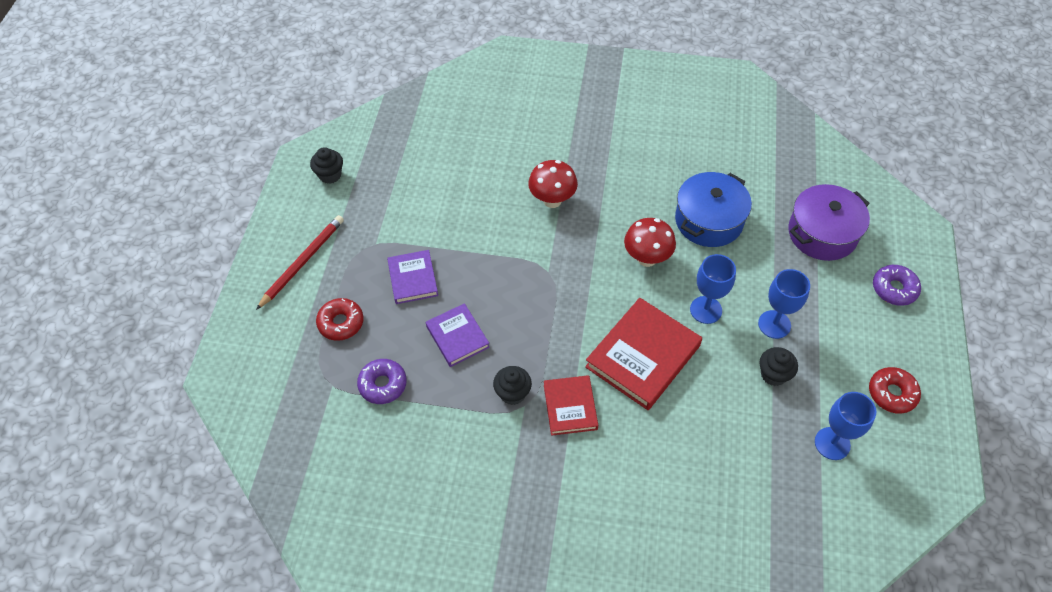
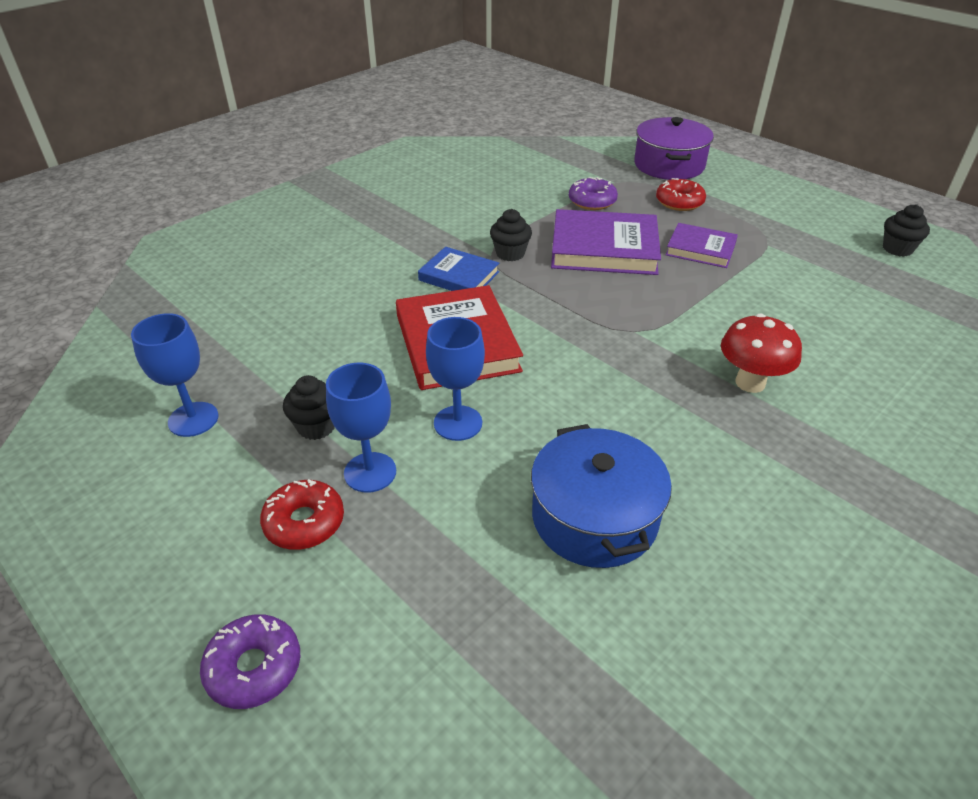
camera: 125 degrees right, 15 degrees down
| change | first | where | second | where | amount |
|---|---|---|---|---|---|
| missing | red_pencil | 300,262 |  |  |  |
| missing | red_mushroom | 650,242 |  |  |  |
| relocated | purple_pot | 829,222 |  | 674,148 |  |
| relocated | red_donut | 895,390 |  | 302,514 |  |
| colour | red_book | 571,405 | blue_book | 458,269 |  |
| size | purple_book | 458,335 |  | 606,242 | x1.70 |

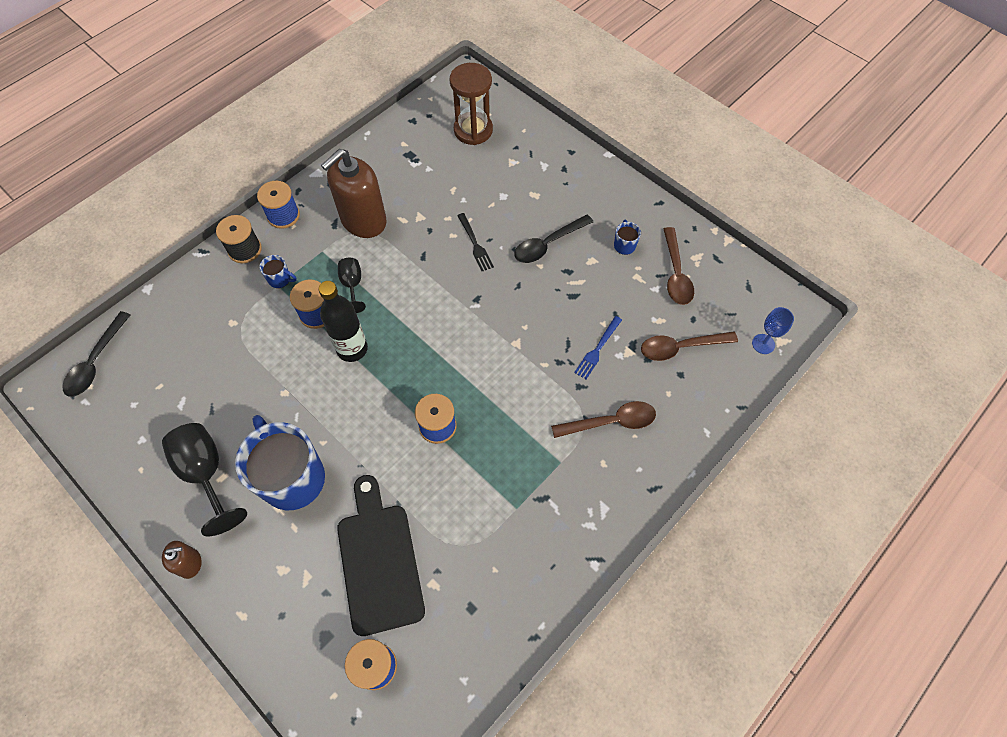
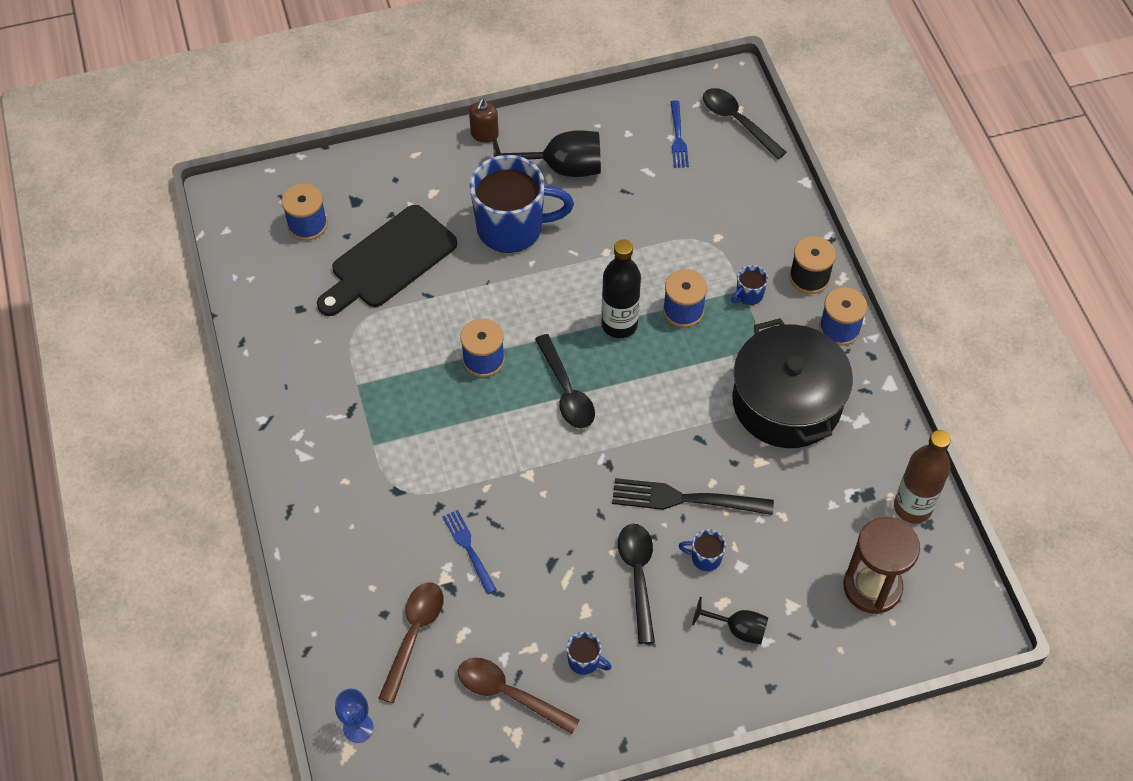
camera: 120 degrees right, 5 degrees down
| change | first | where | second | where | amount |
|---|---|---|---|---|---|
| missing | brown_spoon | 603,419 |  |  |  |
| appeared |  |  | black_spoon | 565,381 |  |
| appeared |  |  | blue_fork | 679,134 |  |
| appeared |  |  | blue_mug | 702,550 |  |
| appeared |  |  | brown_bottle | 922,477 |  |
| relocated | black_goblet | 352,285 |  | 730,620 |  |
| exchanged | brown_soap_dispenser | 354,193 | black_pot | 792,383 |  |
| spun | black_cutting_board | 381,555 |  | 387,260 | 120 degrees clockwise |
| size | black_fork | 475,242 |  | 693,496 | x1.66 |

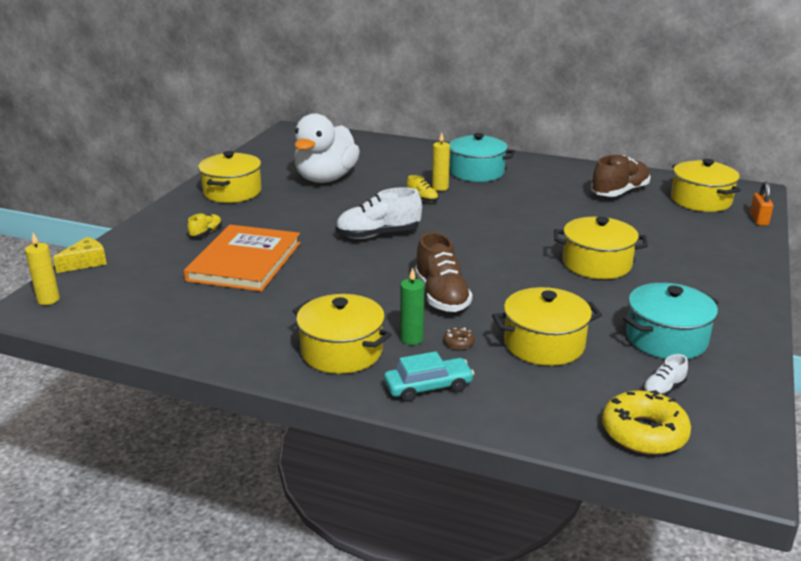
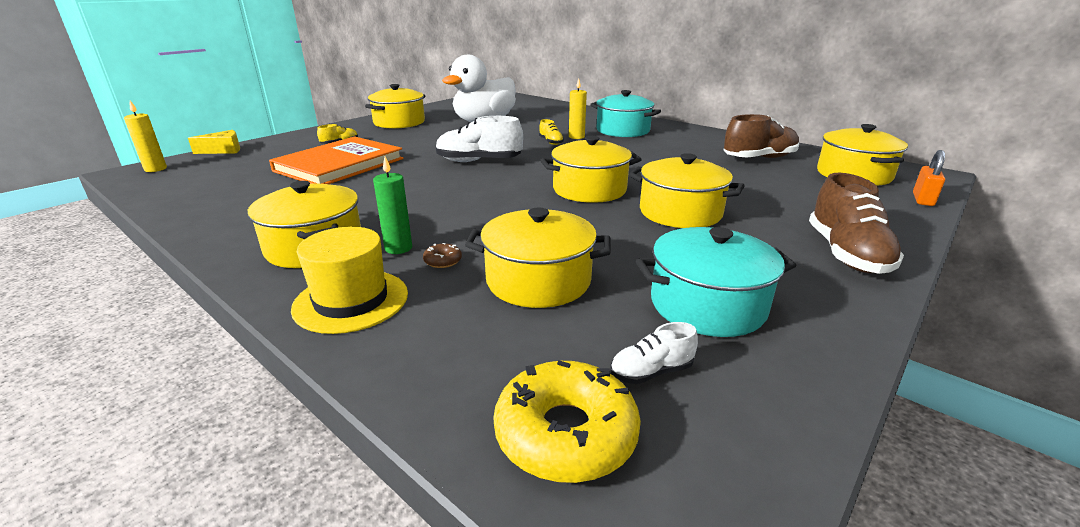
camera: 20 degrees right, 0 degrees up
| change | first | where | second | where | amount |
|---|---|---|---|---|---|
| appeared |  |  | yellow_pot | 591,169 |  |
| relocated | brown_shoe | 444,272 |  | 856,223 |  |
| exchanged | turquoise_car | 429,376 | yellow_hat | 349,280 |  |

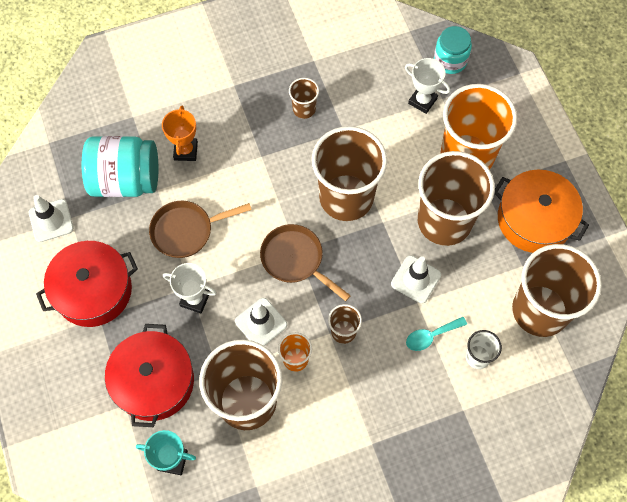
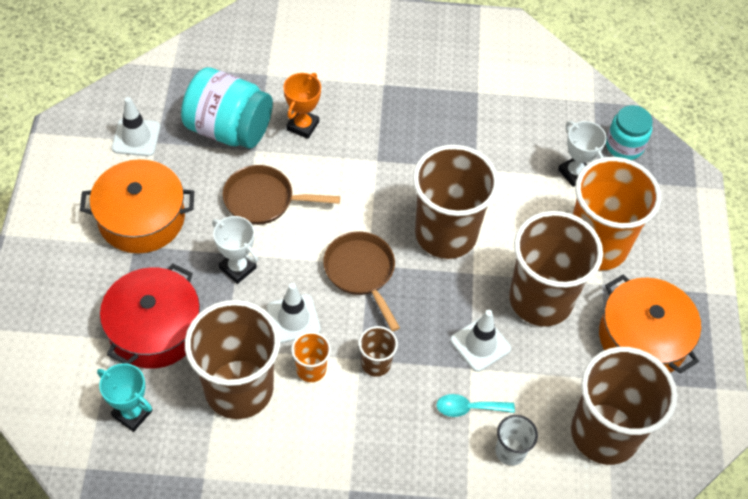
camera: 20 degrees right, 10 degrees down
| change | first | where | second | where | amount |
|---|---|---|---|---|---|
| missing | brown_cup | 304,98 |  |  |  |
| colour | red_pot | 87,284 | orange_pot | 137,206 |  |

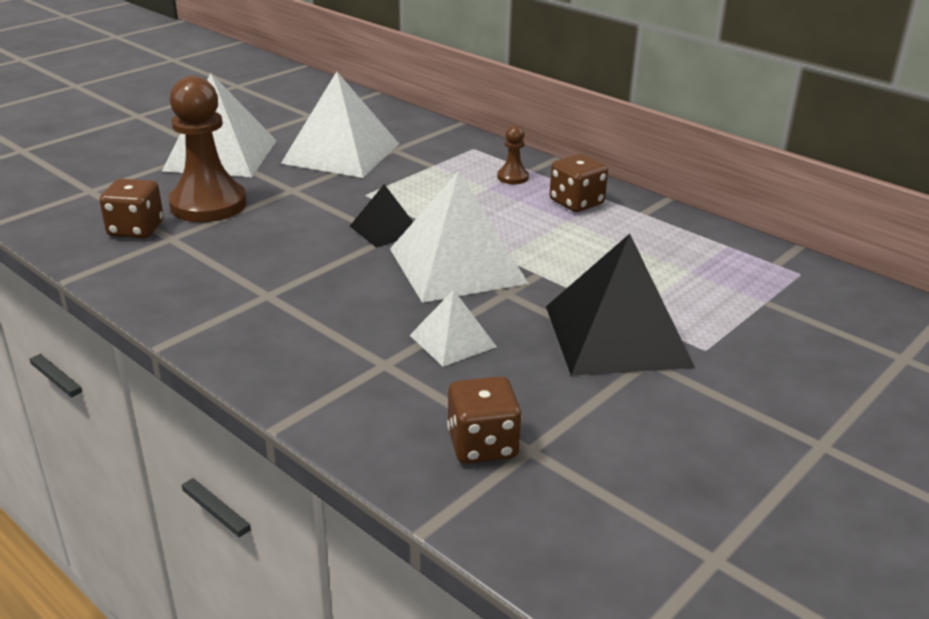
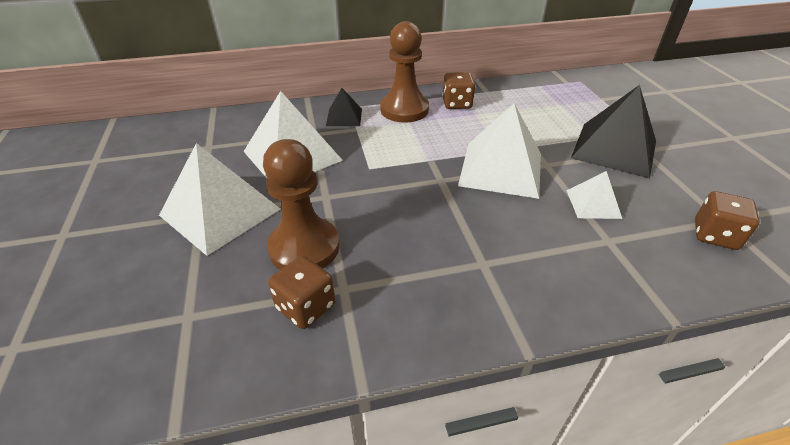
camera: 55 degrees left, 10 degrees up
| change | first | where | second | where | amount |
|---|---|---|---|---|---|
| relocated | black_pyramid | 381,216 |  | 344,107 |  |
| size | brown_pawn | 513,154 |  | 404,71 | x2.24 |

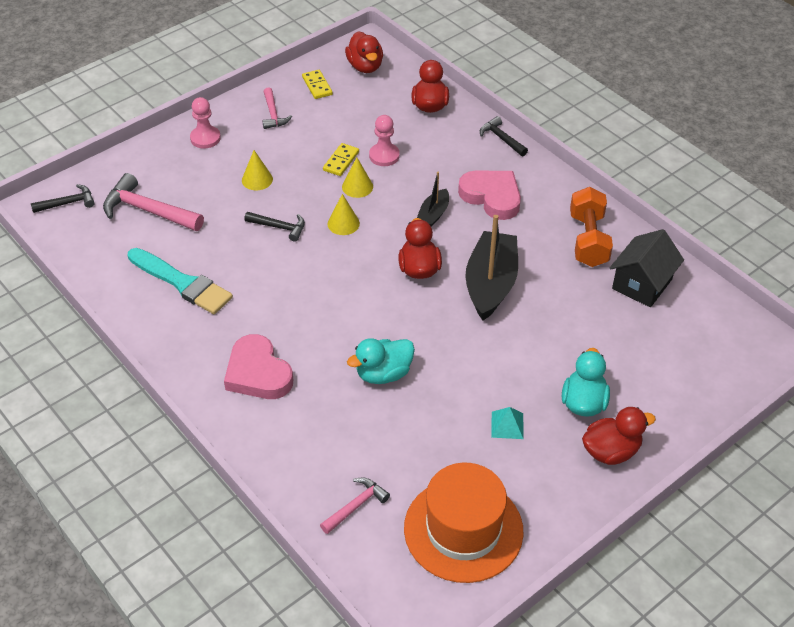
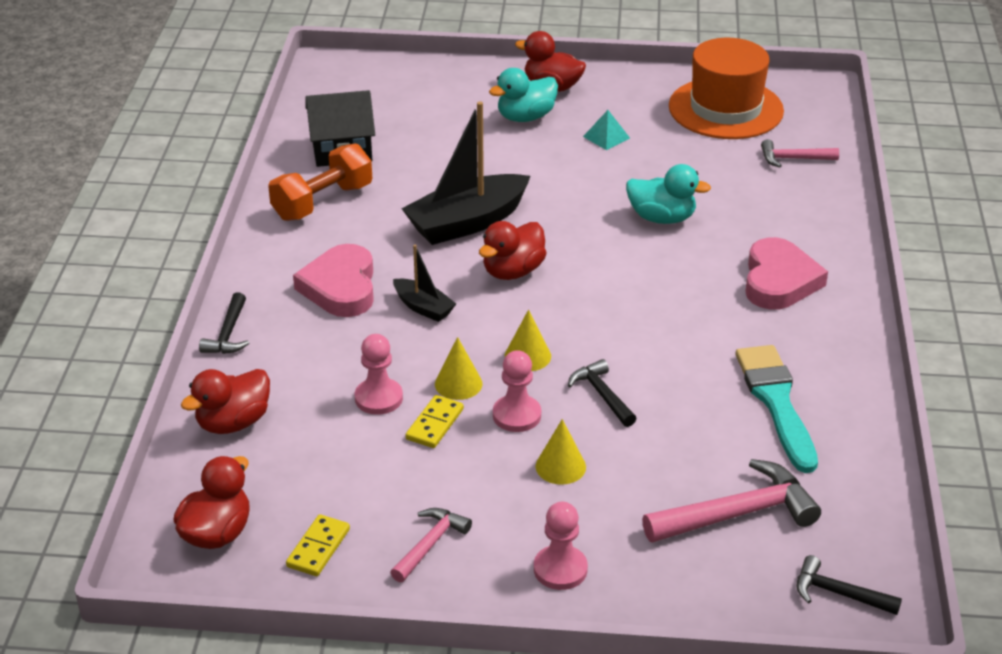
camera: 135 degrees left, 10 degrees down
| change | first | where | second | where | amount |
|---|---|---|---|---|---|
| appeared |  |  | pink_pawn | 517,391 |  |
| spun | pink_hammer | 153,202 |  | 731,501 | 90 degrees counterclockwise |
| spun | yellow_domino | 341,159 |  | 434,421 | 45 degrees counterclockwise |
| spun | black_boat | 433,199 |  | 424,283 | 60 degrees clockwise |

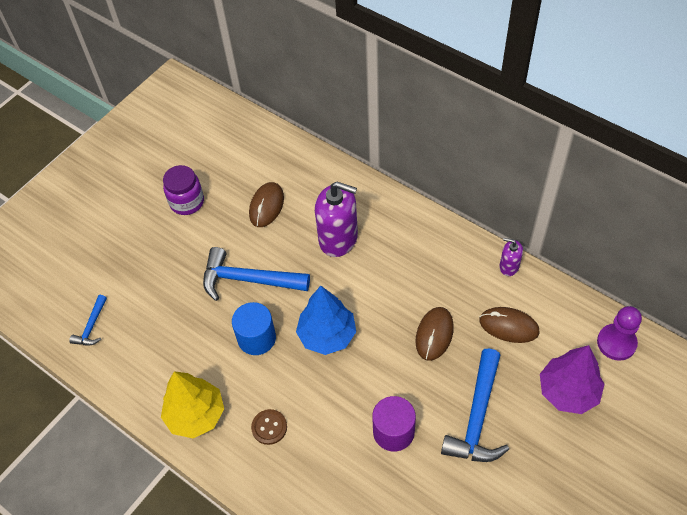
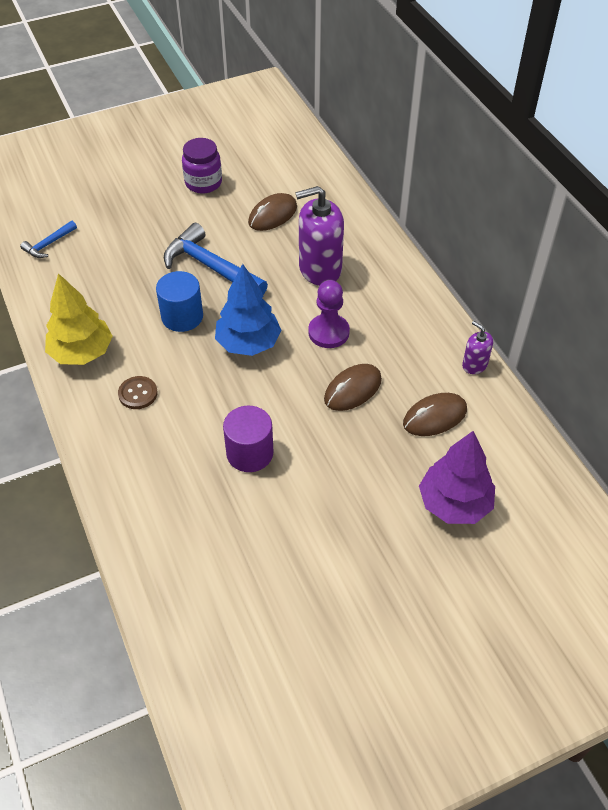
camera: 25 degrees right, 5 degrees down
| change | first | where | second | where | amount |
|---|---|---|---|---|---|
| missing | blue_hammer | 475,405 |  |  |  |
| relocated | purple_pawn | 619,333 |  | 329,314 |  |
| spun | purple_soap_dispenser | 336,219 |  | 320,236 | 120 degrees clockwise |
| spun | brown_mouse | 509,325 |  | 435,414 | 75 degrees counterclockwise |

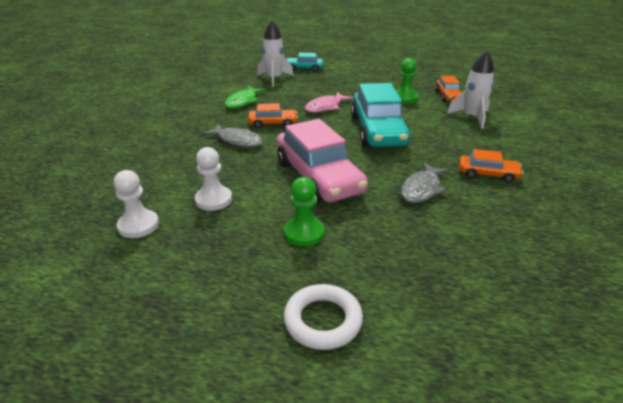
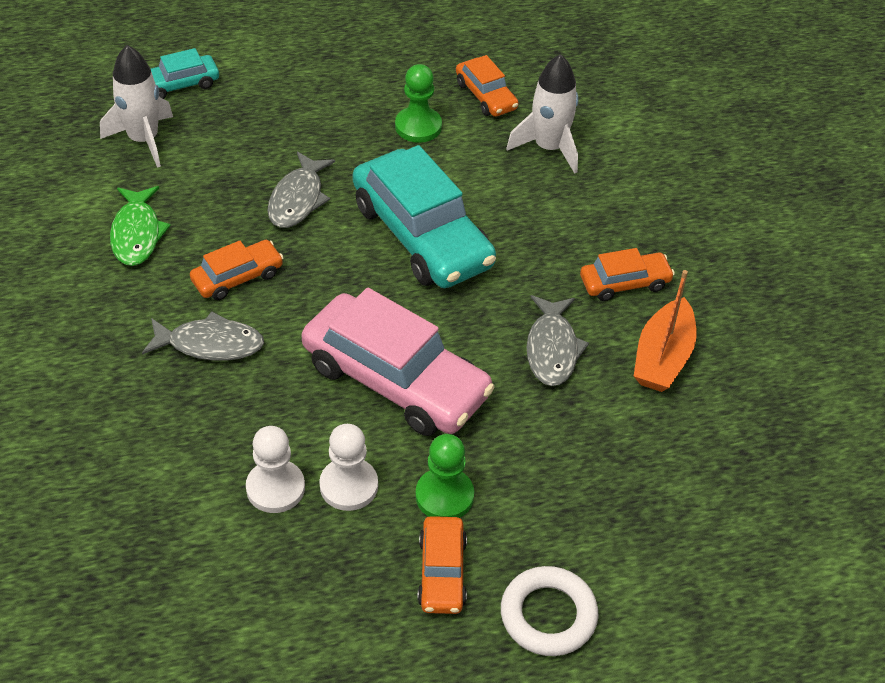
camera: 30 degrees left, 15 degrees up
| change | first | where | second | where | amount |
|---|---|---|---|---|---|
| appeared |  |  | orange_car | 442,565 |  |
| appeared |  |  | orange_boat | 665,331 |  |
| relocated | white_pawn | 136,204 |  | 348,467 |  |
| colour | pink_fish | 329,102 | grey_fish | 301,190 |  |

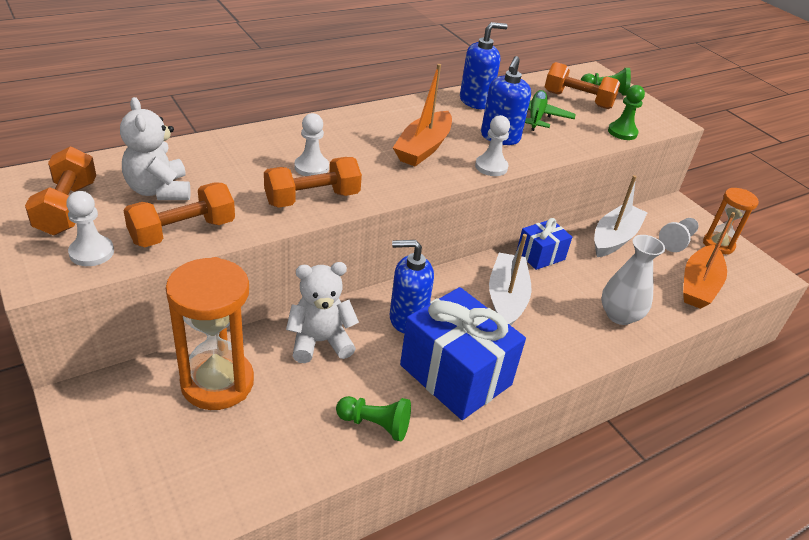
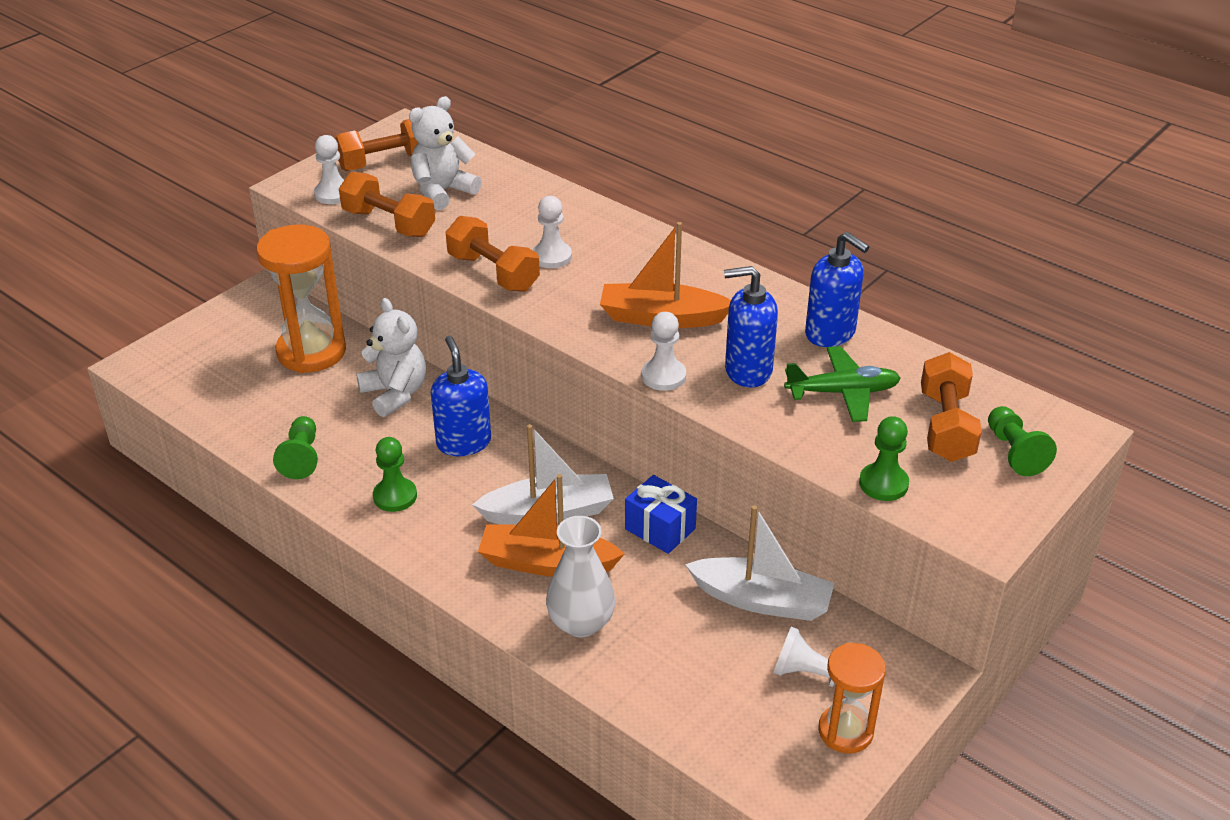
camera: 75 degrees right, 0 degrees up
| change | first | where | second | where | amount |
|---|---|---|---|---|---|
| relocated | orange_boat | 709,260 |  | 551,525 |  |
| exchanged | blue_gift | 463,353 | green_pawn | 395,474 |  |

